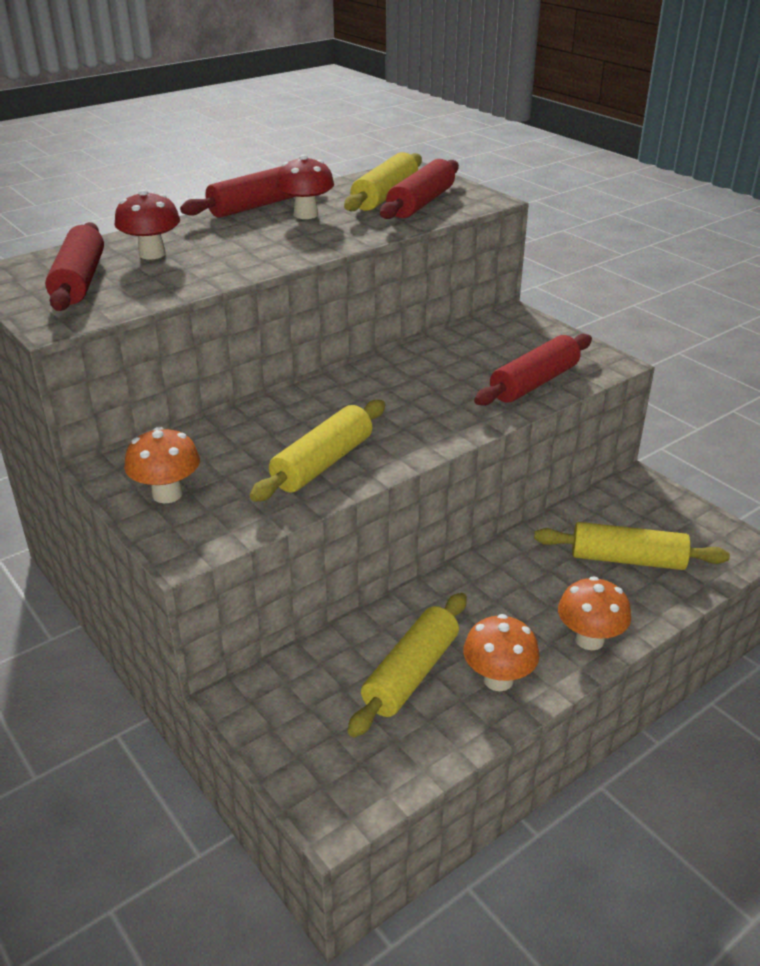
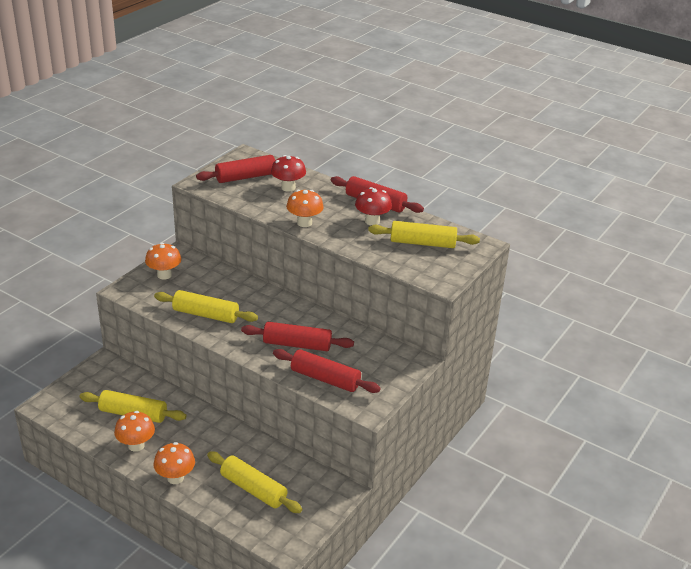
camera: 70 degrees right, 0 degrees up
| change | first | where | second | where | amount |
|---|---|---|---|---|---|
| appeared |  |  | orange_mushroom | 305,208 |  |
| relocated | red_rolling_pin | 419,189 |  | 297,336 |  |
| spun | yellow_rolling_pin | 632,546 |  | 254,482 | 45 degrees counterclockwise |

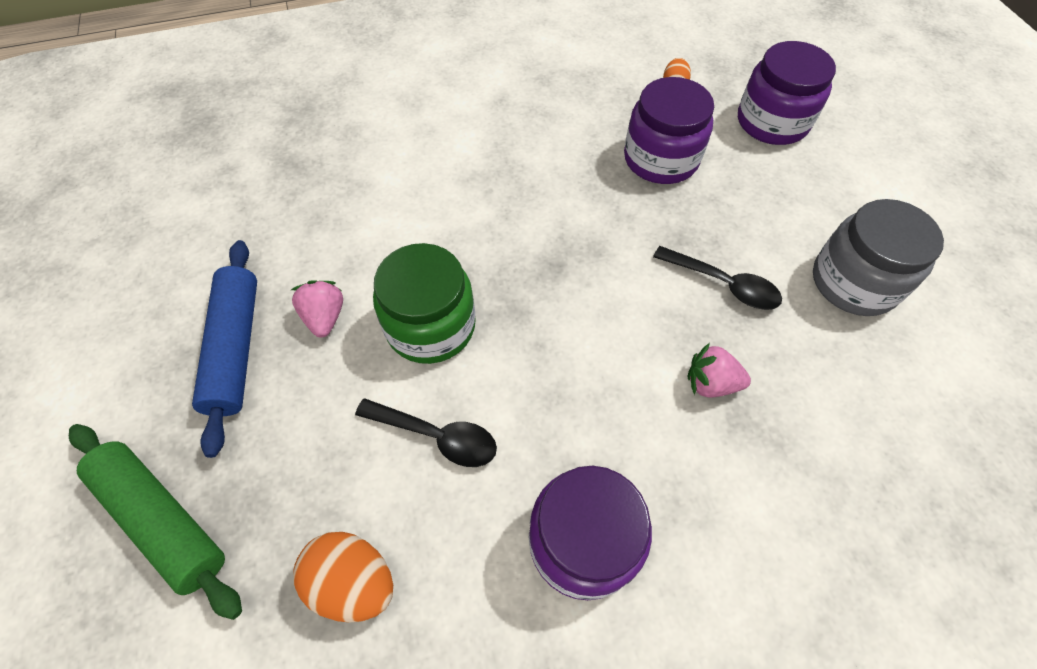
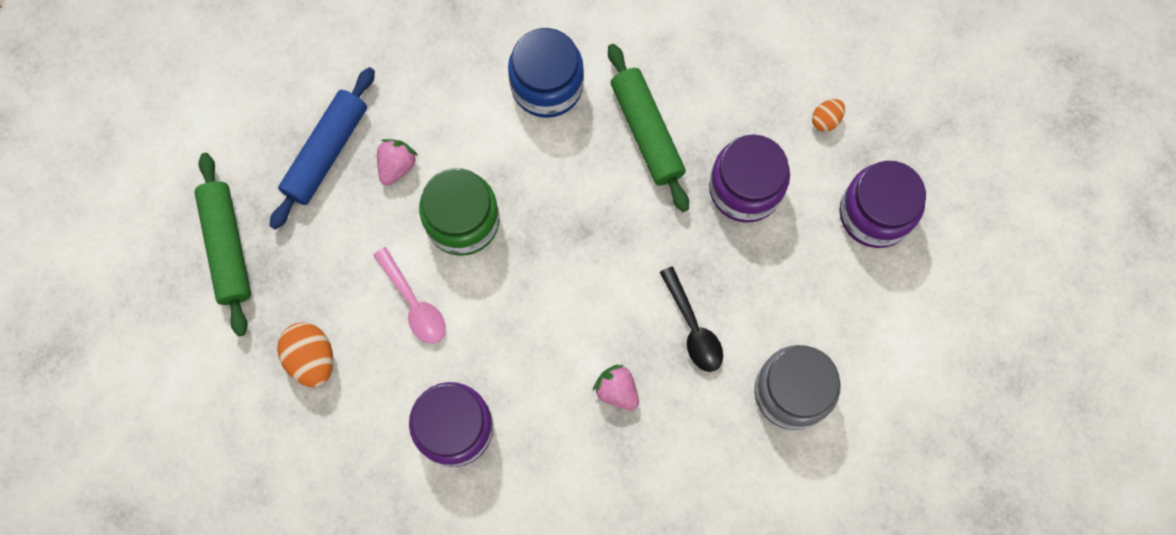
camera: 35 degrees right, 15 degrees up
| change | first | where | second | where | amount |
|---|---|---|---|---|---|
| appeared |  |  | blue_jar | 546,73 |  |
| appeared |  |  | green_rolling_pin | 648,128 |  |
| colour | black_spoon | 426,432 | pink_spoon | 409,295 |  |

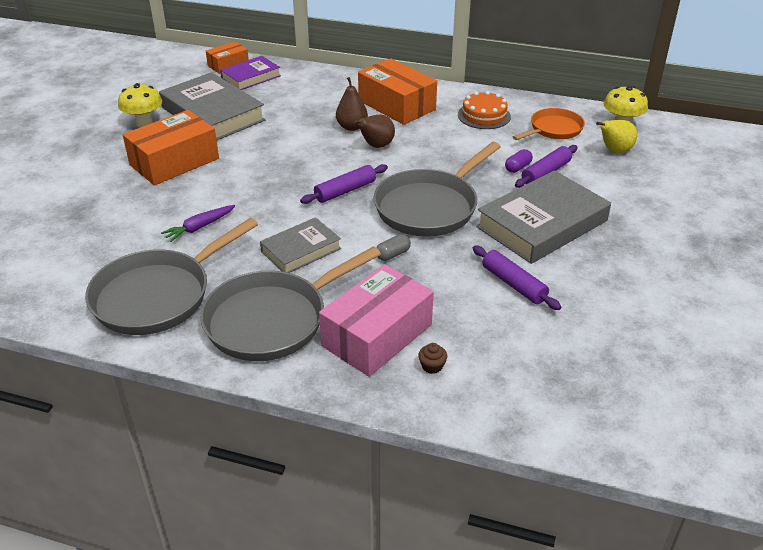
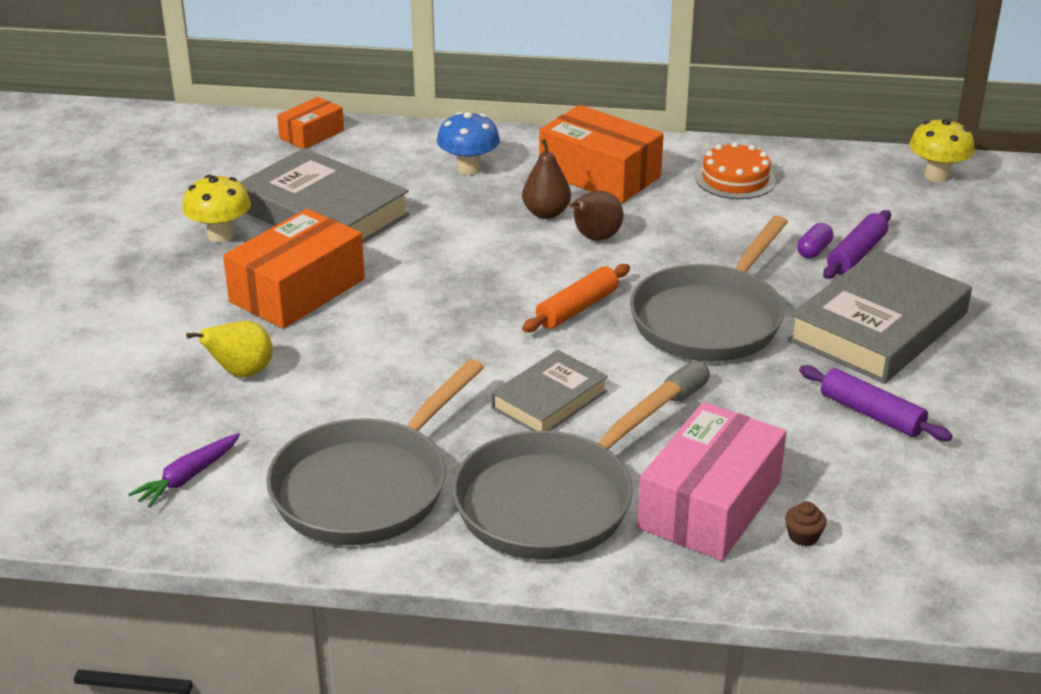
camera: 10 degrees left, 5 degrees down
| change | first | where | second | where | amount |
|---|---|---|---|---|---|
| missing | purple_book | 250,73 |  |  |  |
| missing | orange_pan | 549,124 |  |  |  |
| appeared |  |  | blue_mushroom | 468,143 |  |
| relocated | purple_carrot | 198,223 |  | 184,470 |  |
| relocated | yellow_pear | 616,136 |  | 229,349 |  |
| colour | purple_rolling_pin | 344,184 | orange_rolling_pin | 576,298 |  |

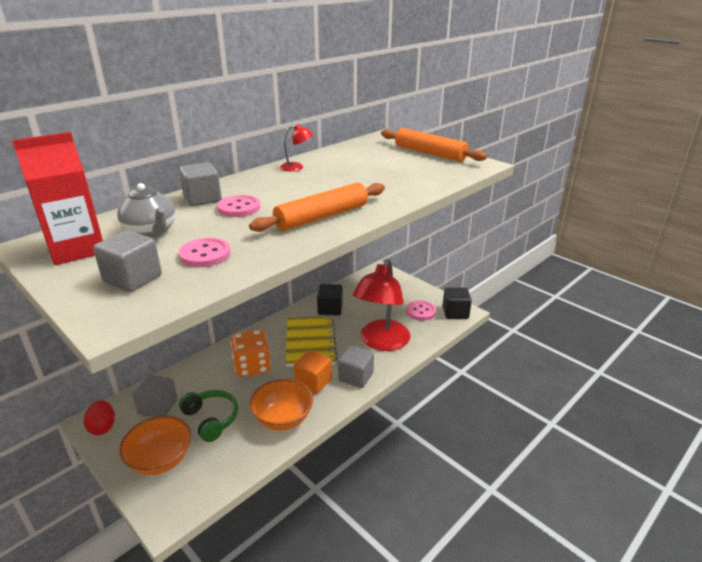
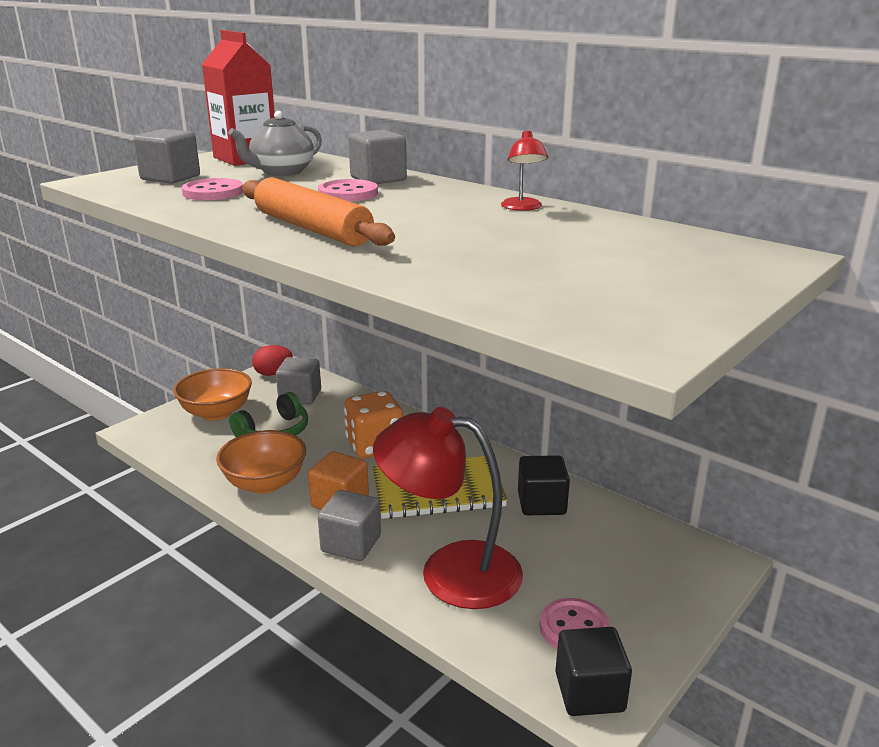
camera: 85 degrees right, 5 degrees down
| change | first | where | second | where | amount |
|---|---|---|---|---|---|
| missing | orange_rolling_pin | 434,145 |  |  |  |

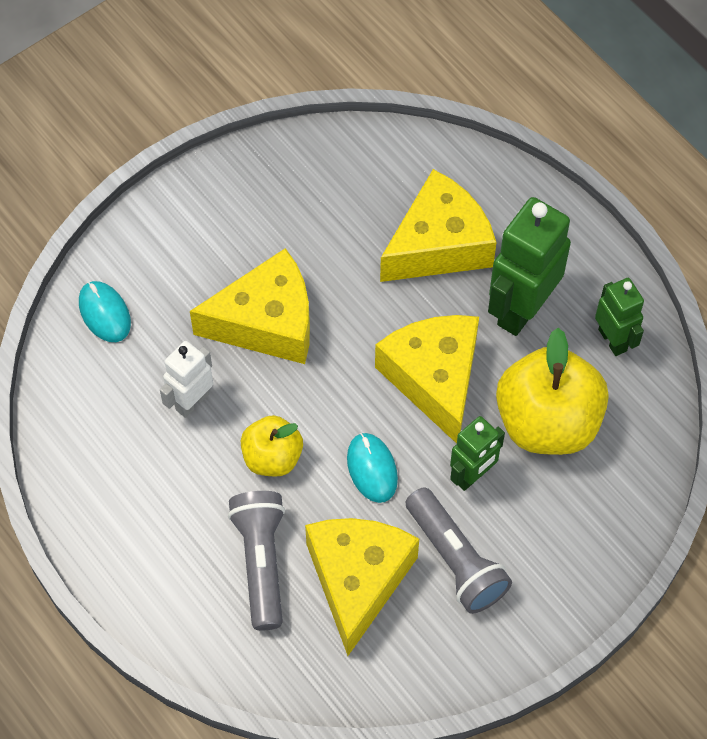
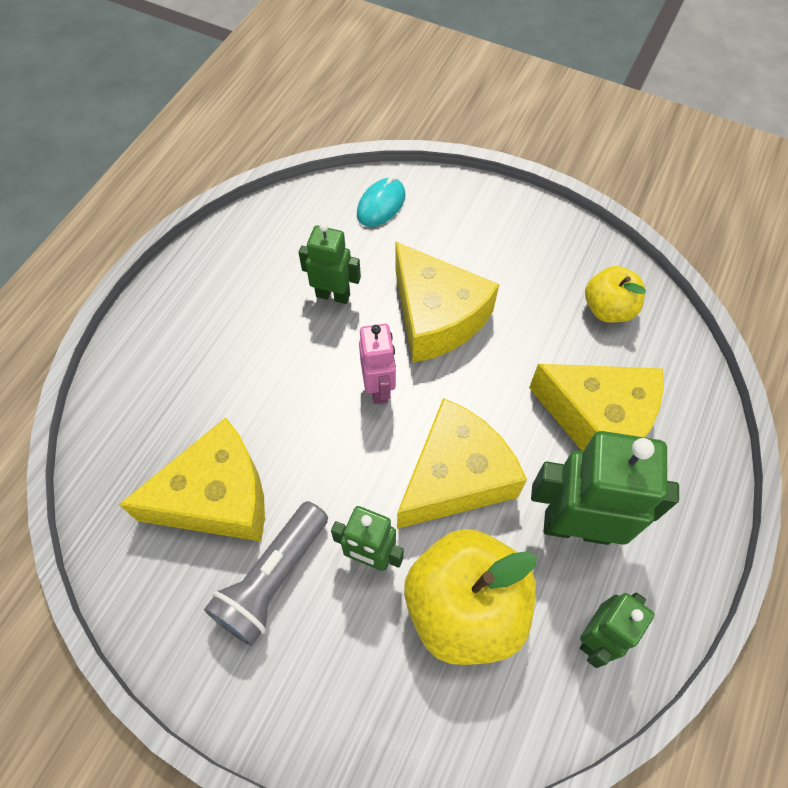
camera: 65 degrees right, 0 degrees up
| change | first | where | second | where | amount |
|---|---|---|---|---|---|
| missing | grey_flashlight | 256,560 |  |  |  |
| missing | turquoise_mouse | 372,468 |  |  |  |
| appeared |  |  | pink_robot | 377,364 |  |
| relocated | yellow_apple | 272,446 |  | 615,294 |  |
| colour | white_robot | 186,379 | green_robot | 330,263 |  |

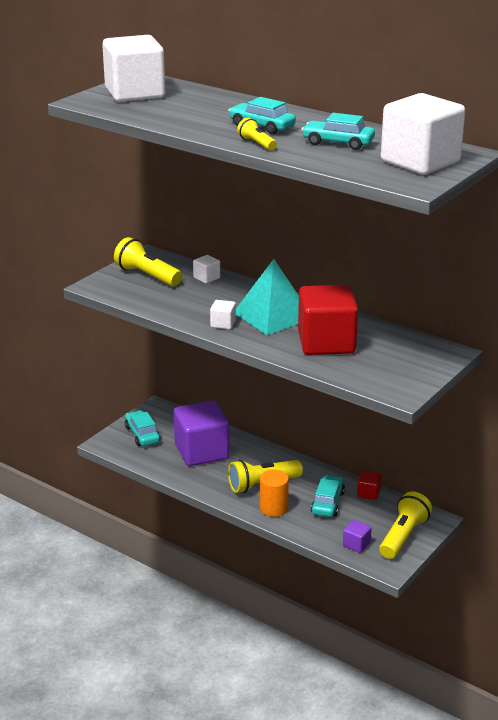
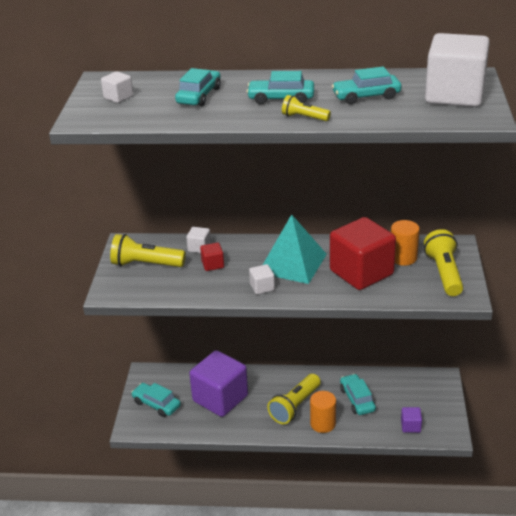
camera: 30 degrees left, 5 degrees up
| change | first | where | second | where | amount |
|---|---|---|---|---|---|
| appeared |  |  | turquoise_car | 198,87 |  |
| appeared |  |  | orange_cylinder | 405,243 |  |
| relocated | red_cube | 369,485 |  | 212,257 |  |
| relocated | yellow_flashlight | 405,525 |  | 443,262 |  |
| size | white_cube | 133,68 |  | 117,87 | x0.42 |

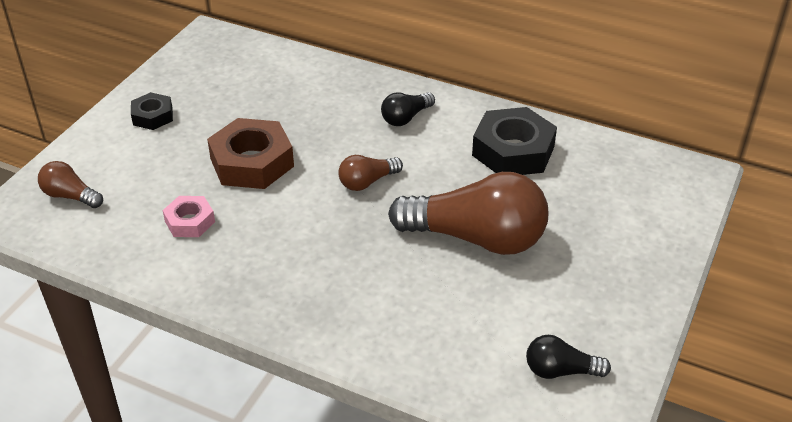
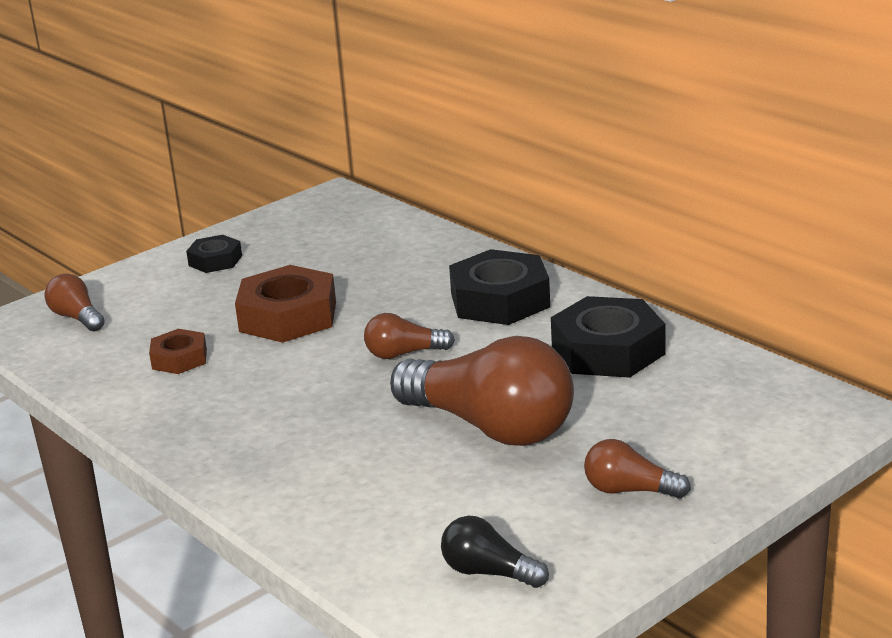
camera: 25 degrees right, 15 degrees down
| change | first | where | second | where | amount |
|---|---|---|---|---|---|
| appeared |  |  | brown_light_bulb | 637,469 |  |
| exchanged | black_light_bulb | 408,109 | black_nut | 499,287 |  |
| colour | pink_nut | 188,216 | brown_nut | 178,351 |  |

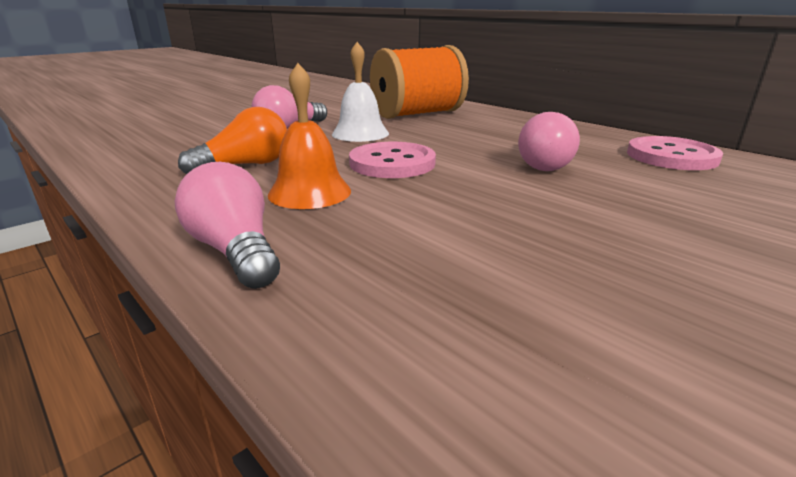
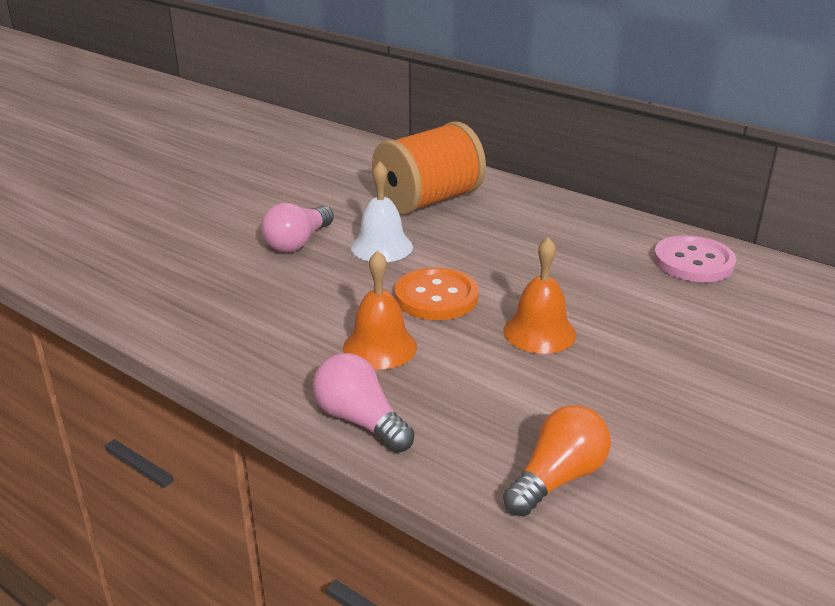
camera: 10 degrees left, 5 degrees up
| change | first | where | second | where | amount |
|---|---|---|---|---|---|
| missing | pink_light_bulb | 549,141 |  |  |  |
| appeared |  |  | orange_bell | 540,295 |  |
| relocated | orange_light_bulb | 232,140 |  | 557,461 |  |
| colour | pink_button | 392,160 | orange_button | 437,293 |  |

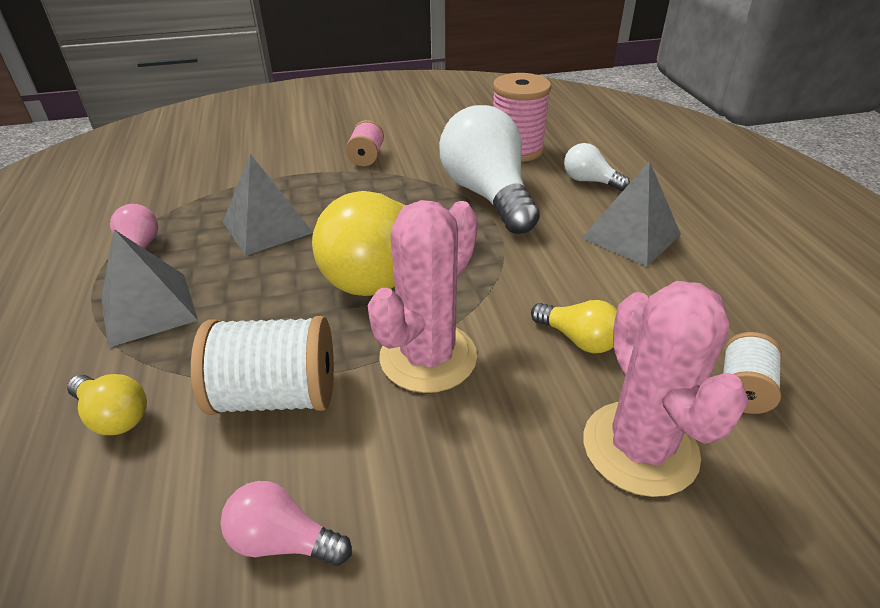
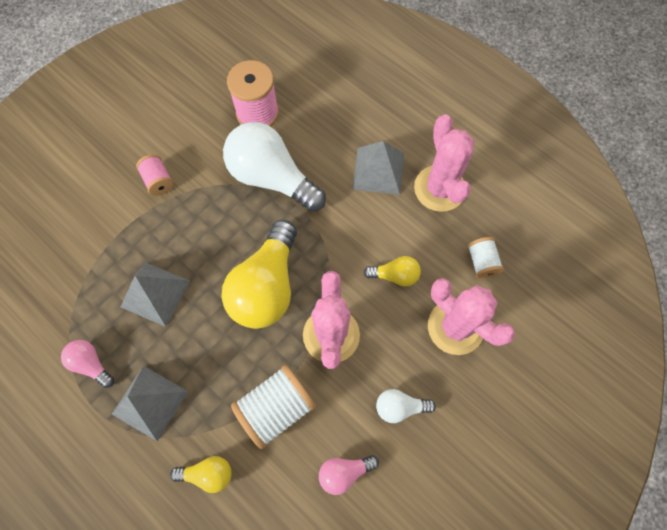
camera: 35 degrees left, 30 degrees up
| change | first | where | second | where | amount |
|---|---|---|---|---|---|
| appeared |  |  | pink_cactus | 444,163 |  |
| relocated | white_light_bulb | 597,167 |  | 406,406 |  |

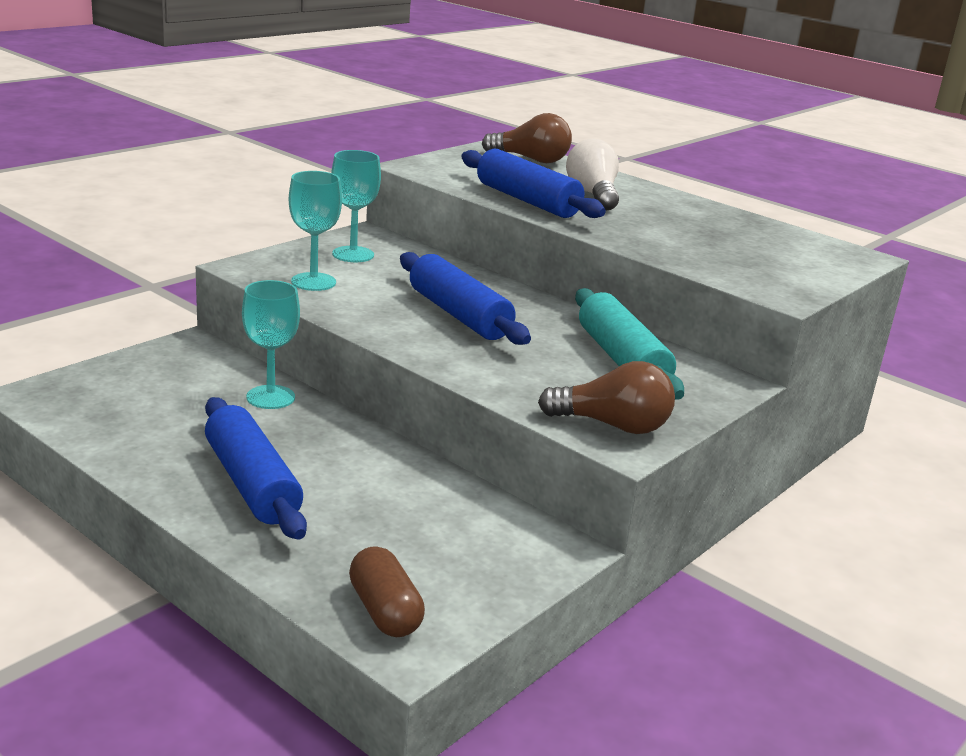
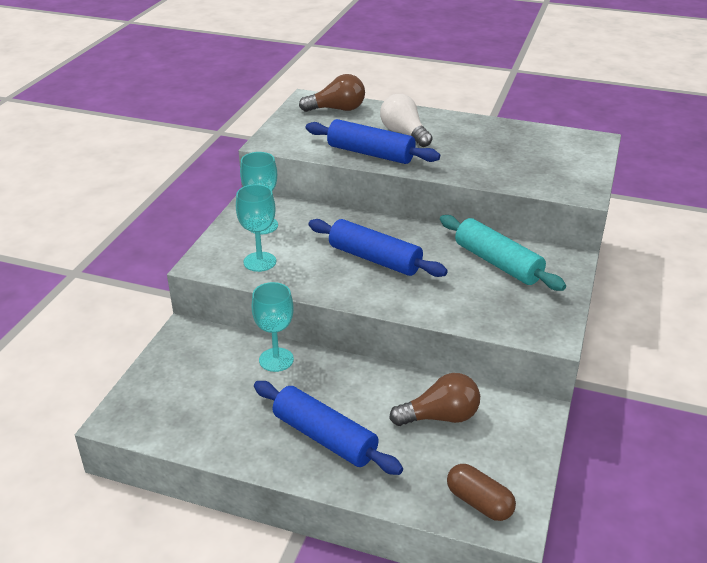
camera: 20 degrees left, 10 degrees up
| change | first | where | second | where | amount |
|---|---|---|---|---|---|
| relocated | brown_light_bulb | 606,397 |  | 434,399 |  |

